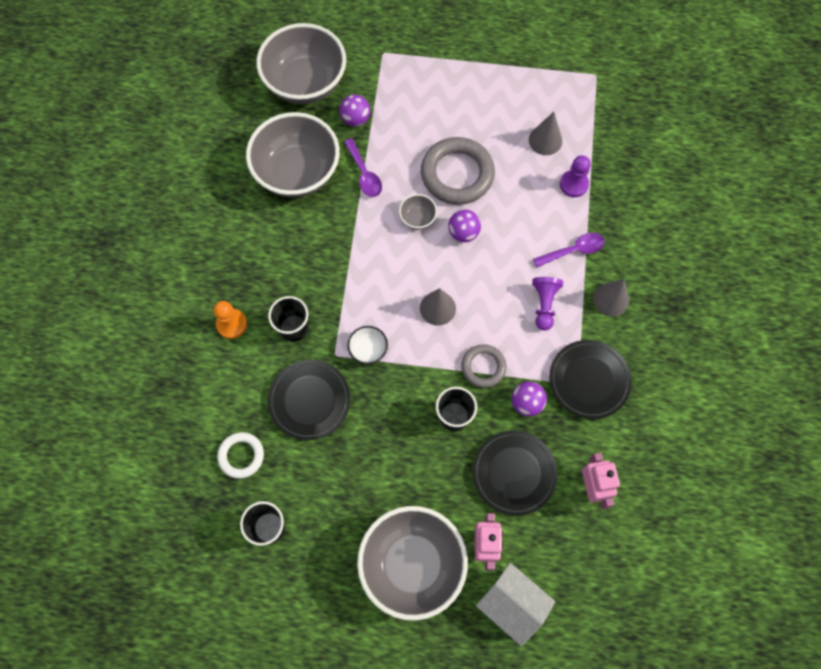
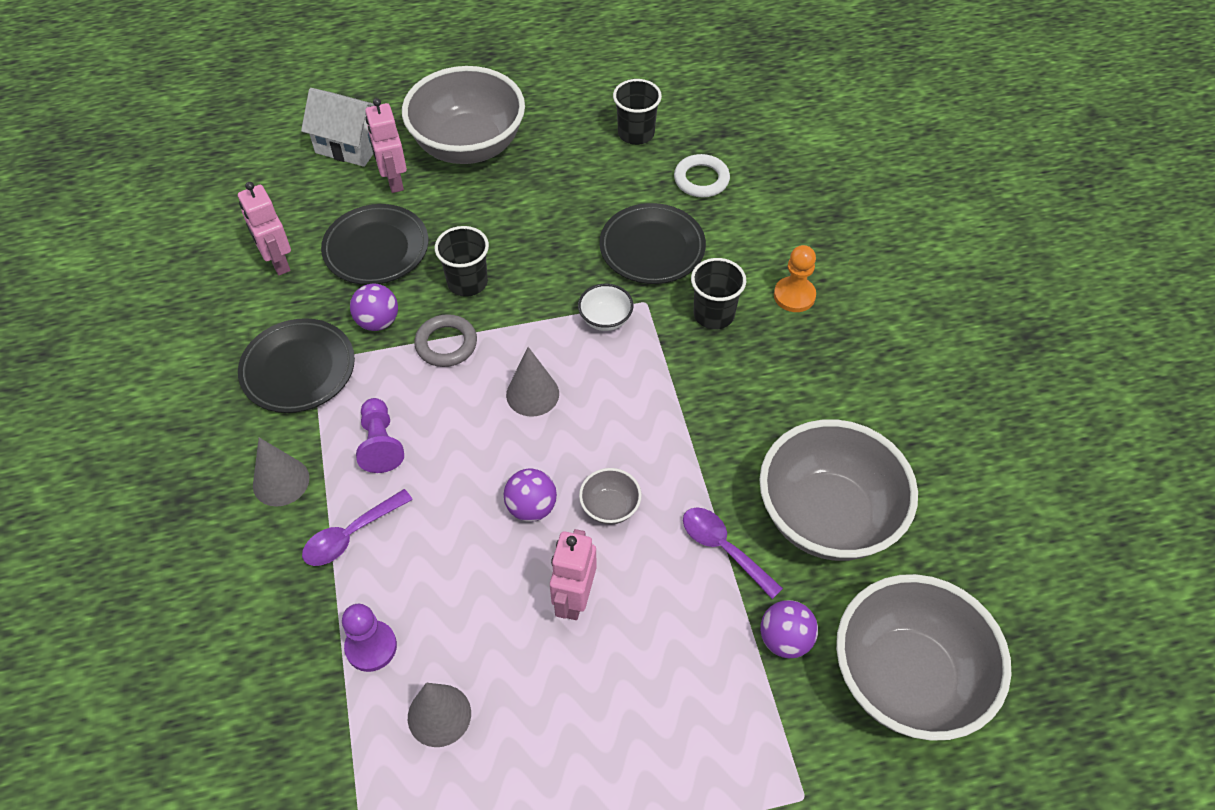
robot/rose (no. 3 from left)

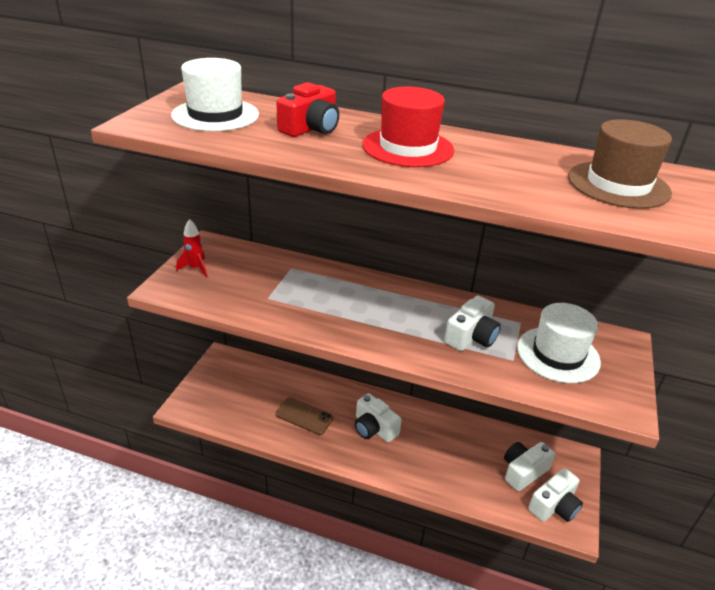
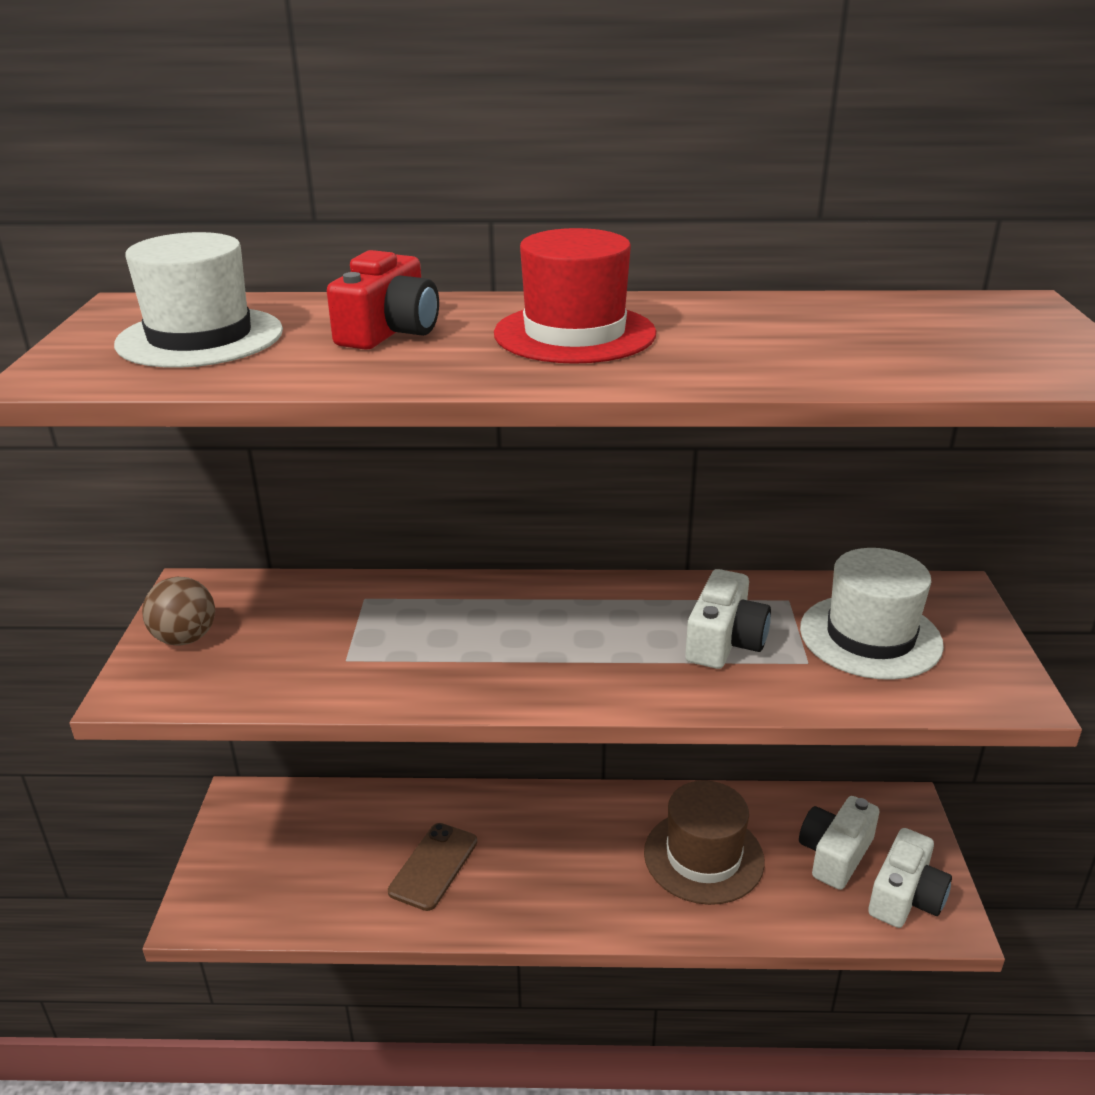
chapeau/marron
balle/marron
appareil photo/blanc (no. 1 from left in the first image)
téléphone/marron

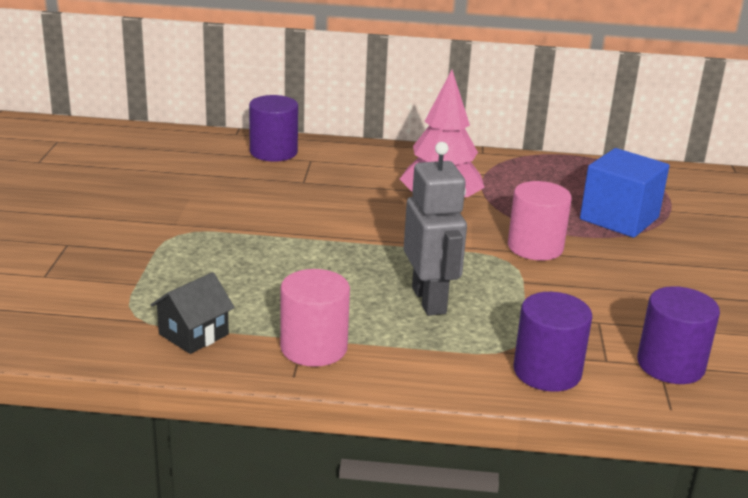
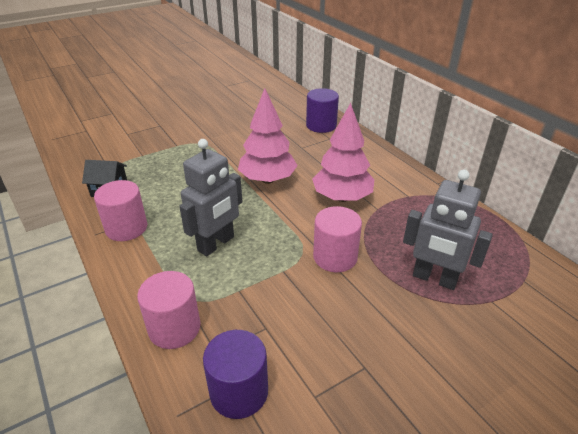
robot/gris (no. 2 from left)
cylindre/rose (no. 2 from left)
arbre/rose (no. 1 from left)

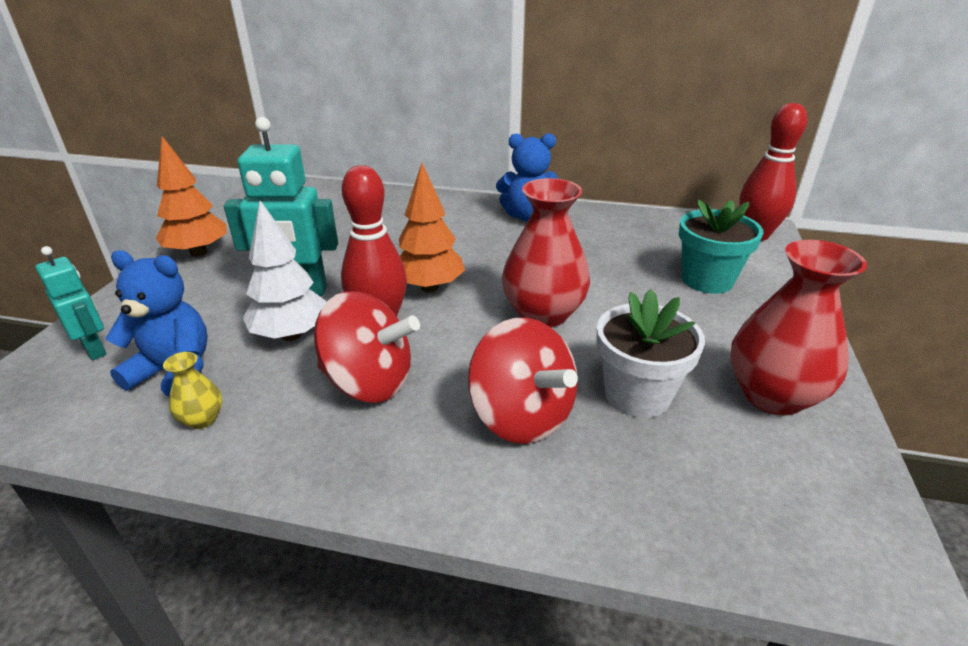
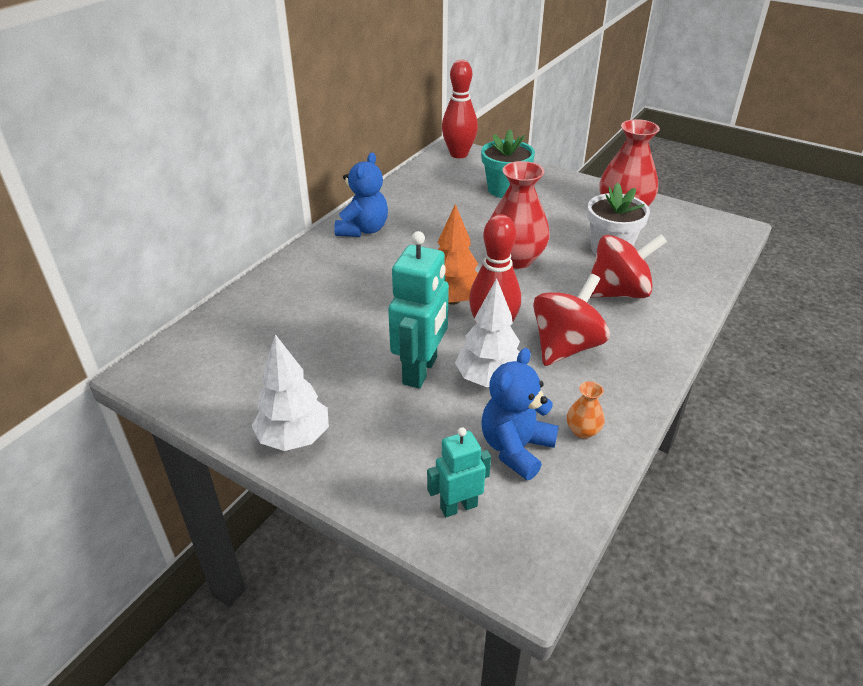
arbre/blanc (no. 1 from left)
vase/orange

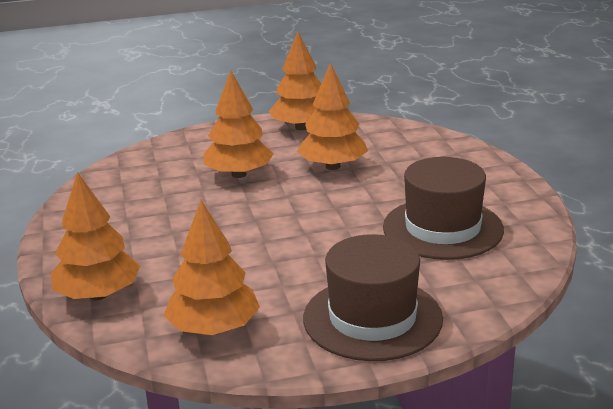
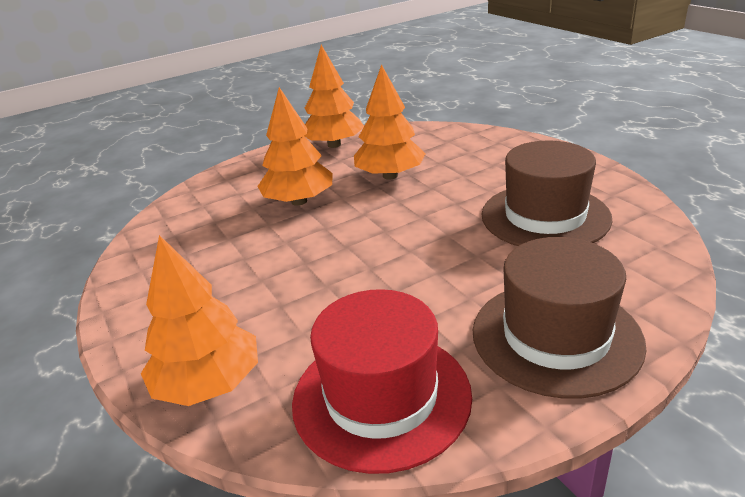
chapeau/rouge

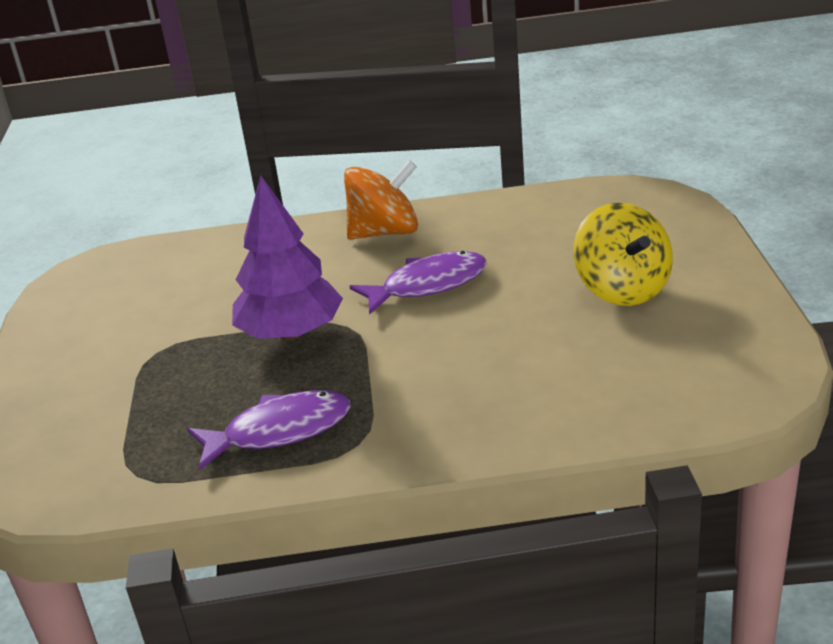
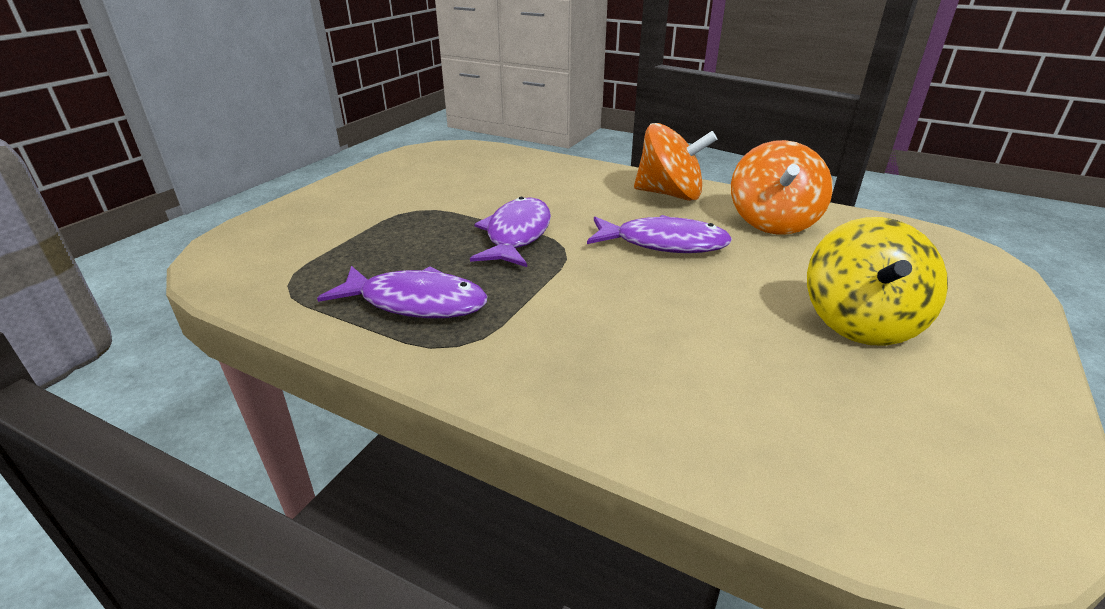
poisson/violet (no. 2 from left)
toupie/orange (no. 2 from left)

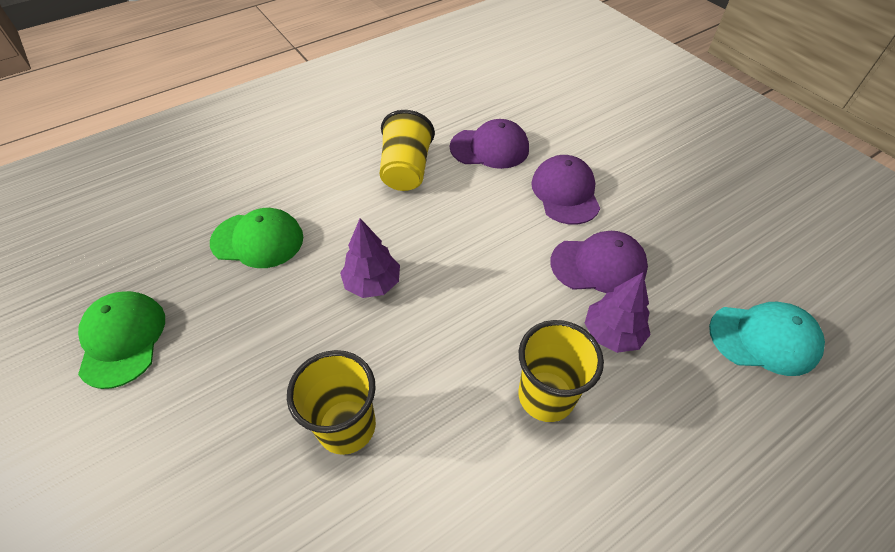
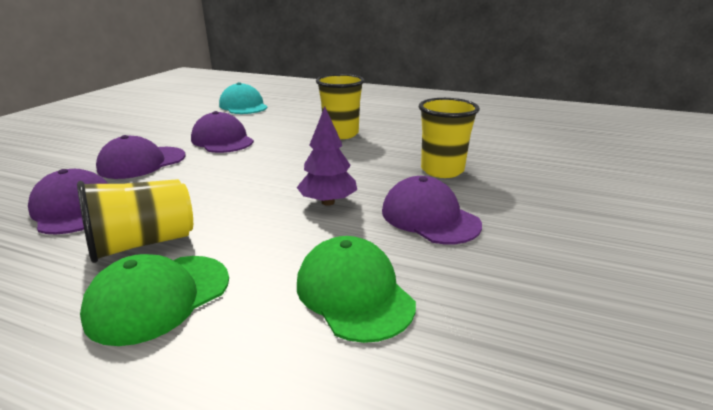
arbre/violet (no. 2 from left in the first image)
casquette/vert (no. 1 from left)
casquette/violet (no. 4 from left)

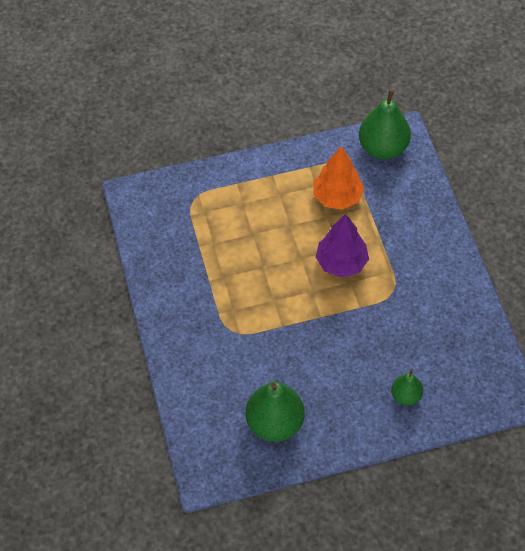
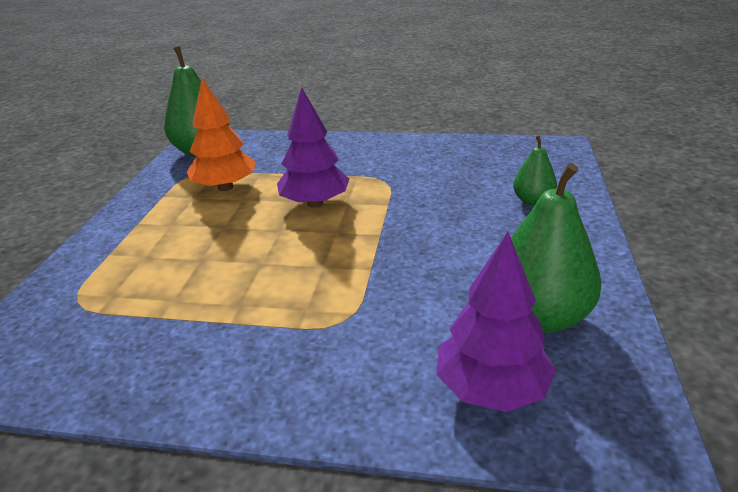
arbre/violet (no. 2 from left)

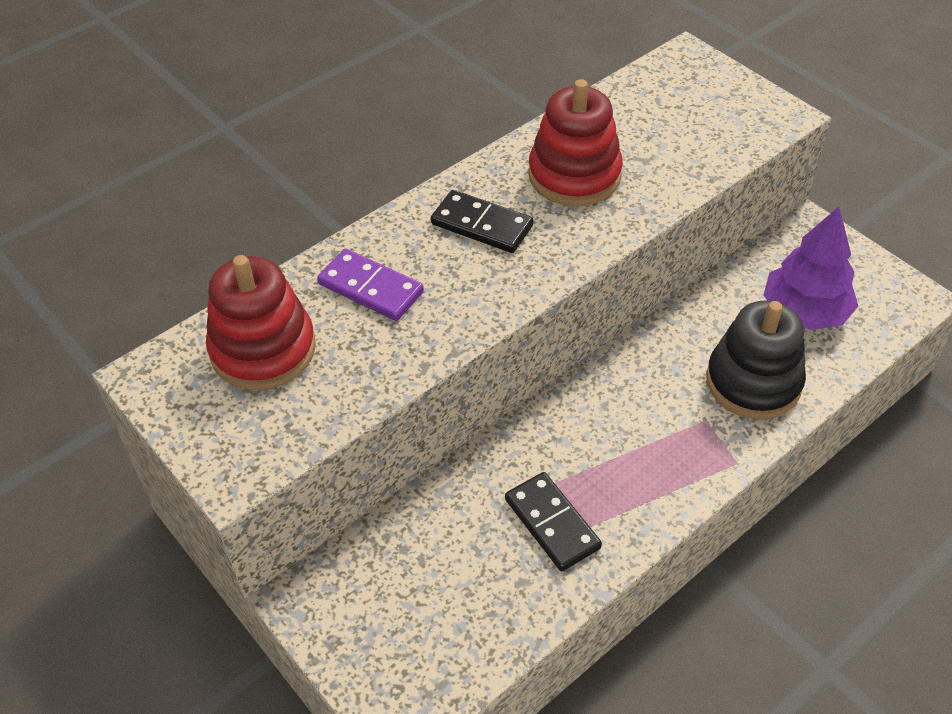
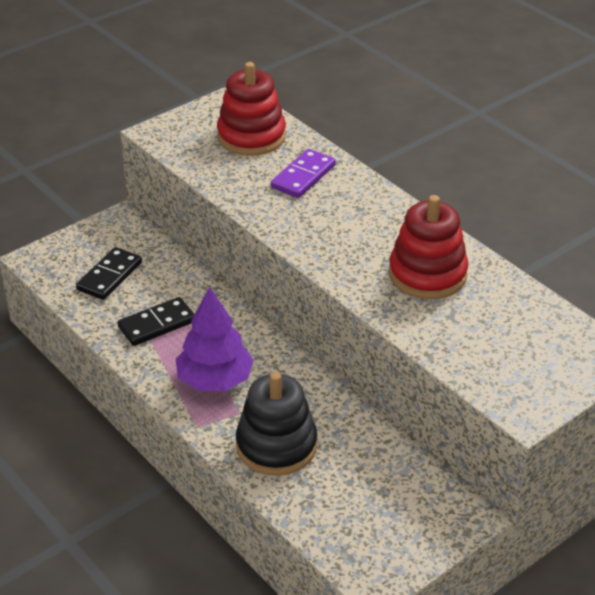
domino/noir (no. 1 from left)
arbre/violet

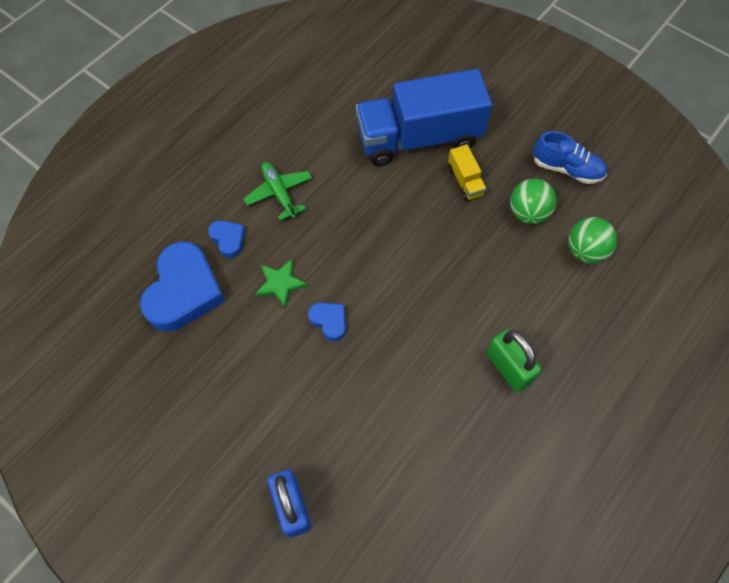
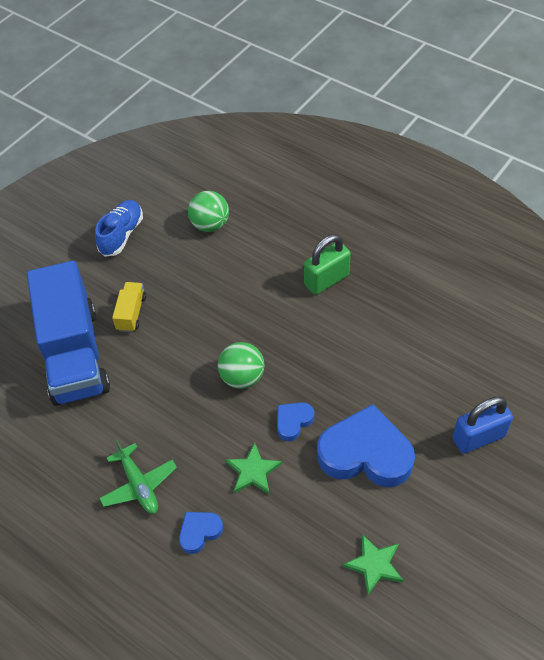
camion/jaune
avion/vert
balle/vert (no. 2 from left)
cœur/bleu (no. 3 from left)
étoile/vert (no. 2 from left)

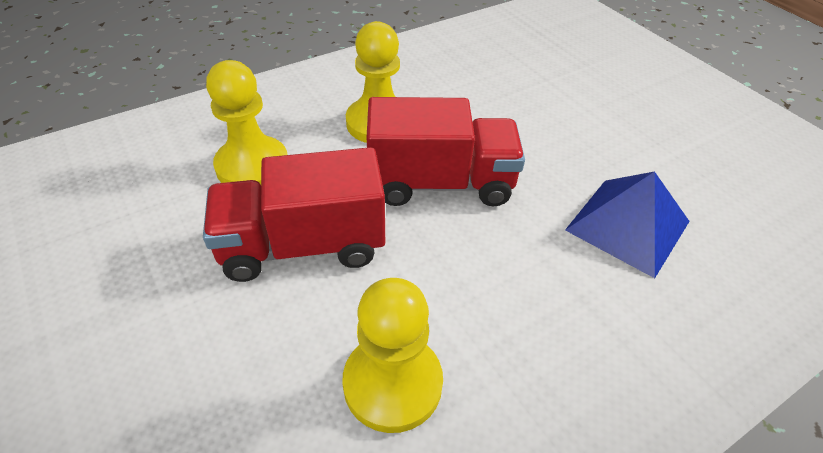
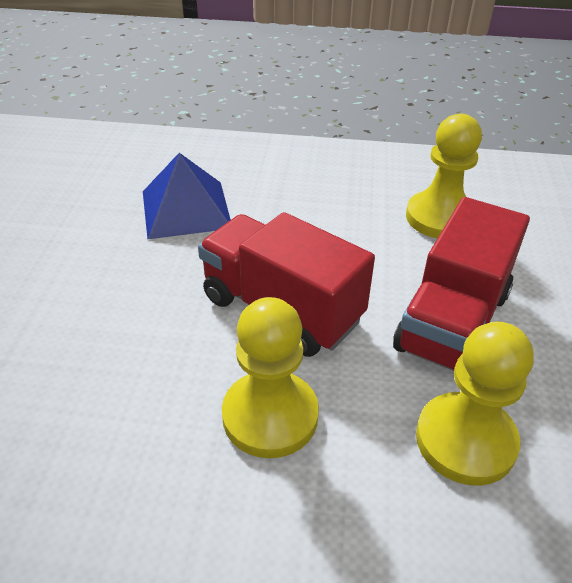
camion/rouge (no. 2 from left)

